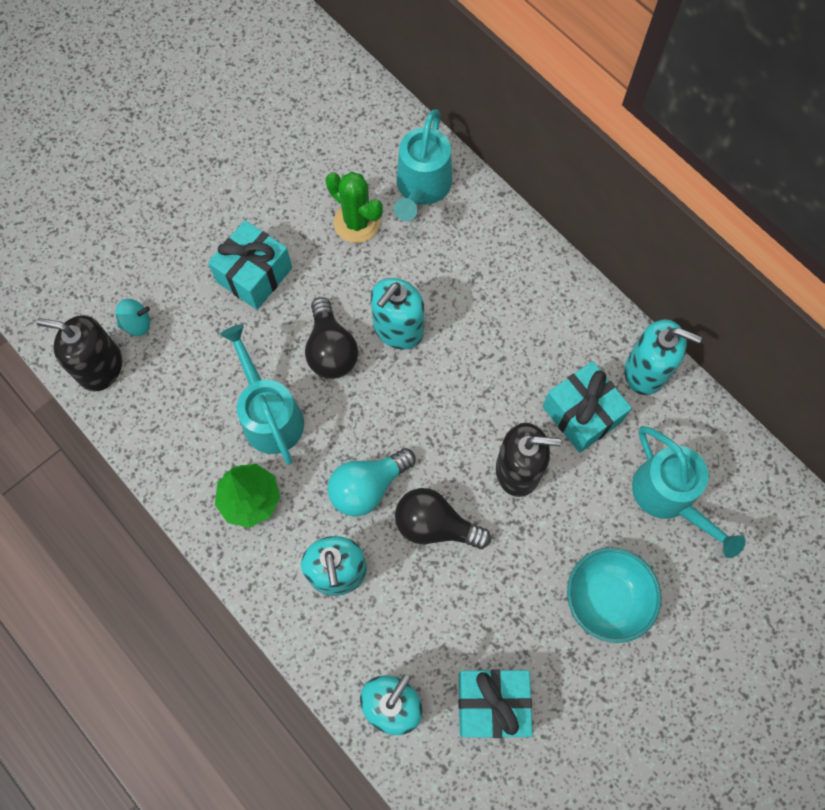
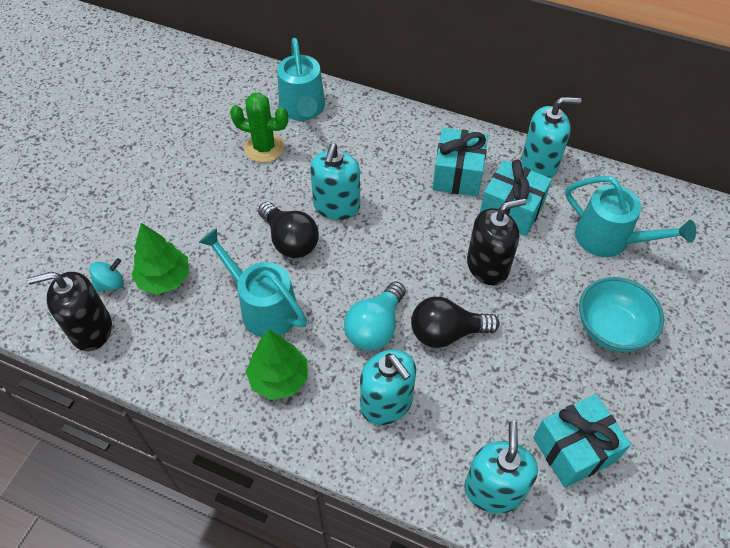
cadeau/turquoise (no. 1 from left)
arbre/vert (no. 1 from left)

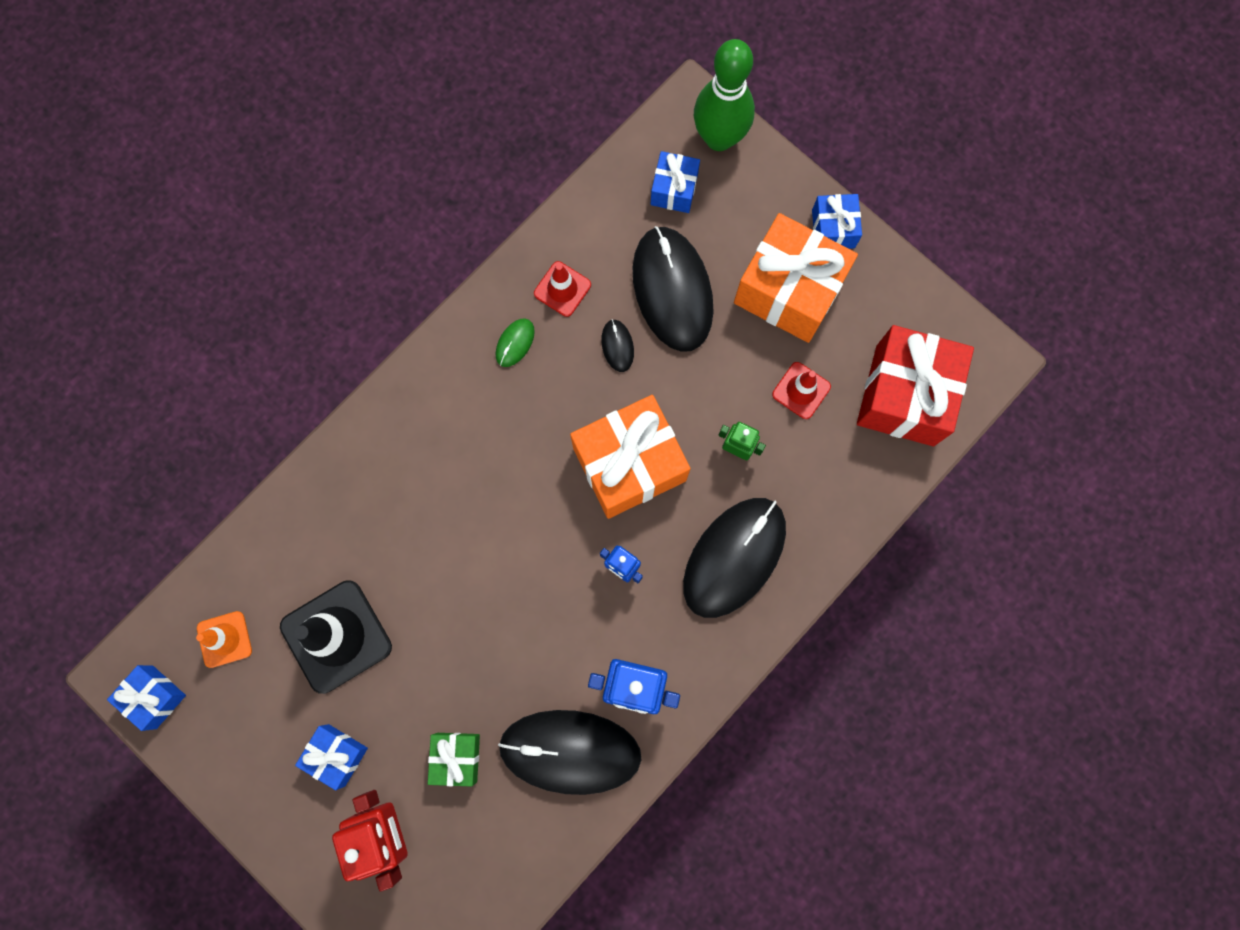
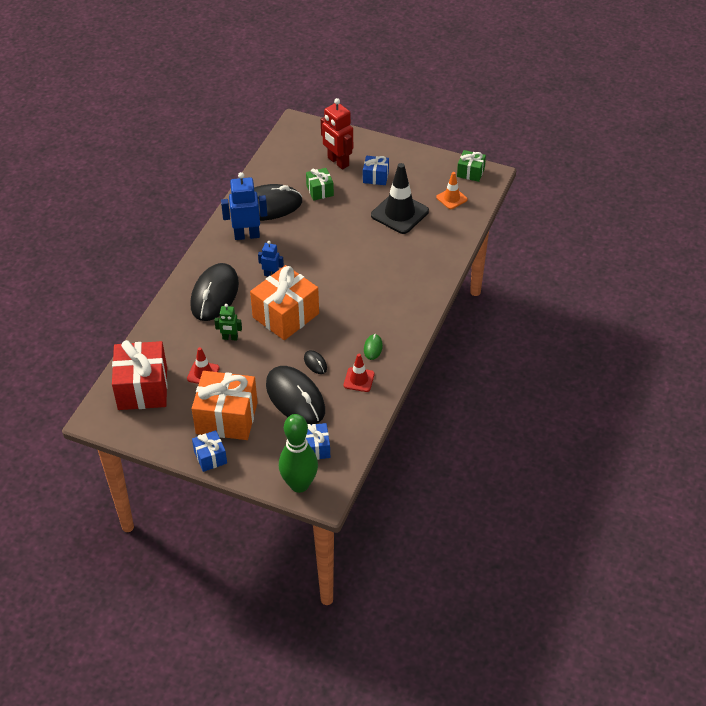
cadeau/vert (no. 2 from left)

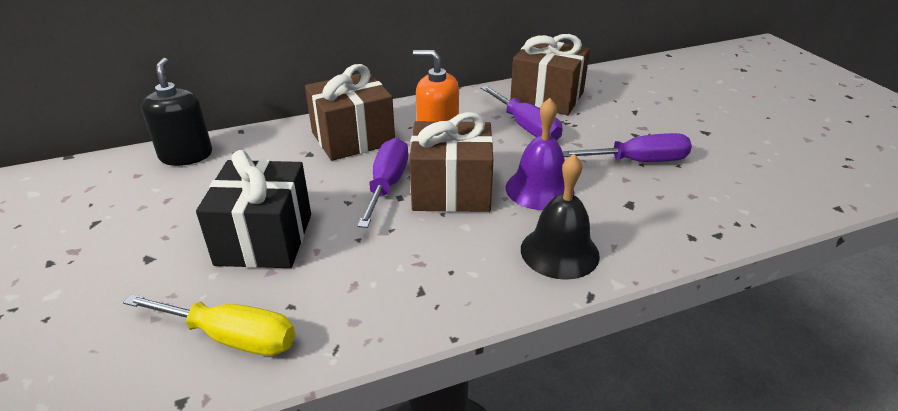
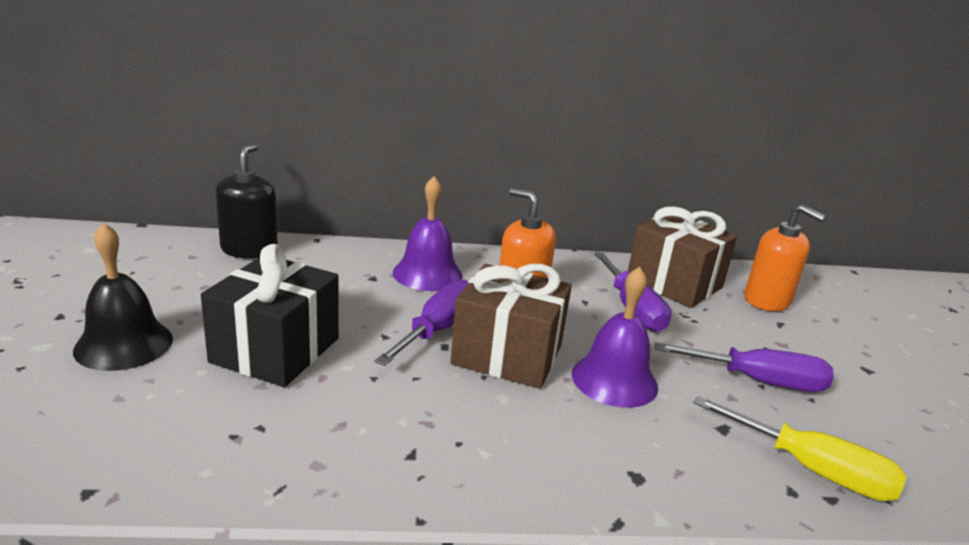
cloche/violet (no. 1 from left)
cloche/noir
tournevis/jaune
distributeur de savon/orange (no. 2 from left)

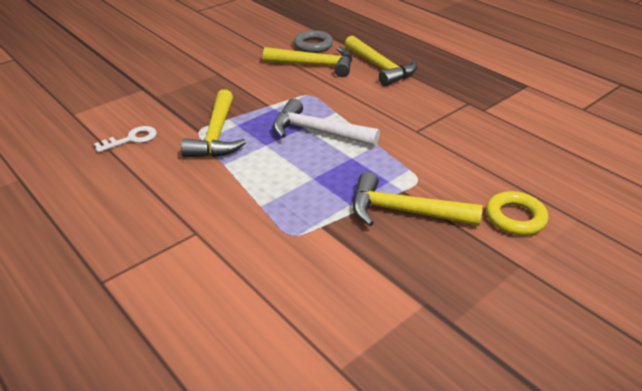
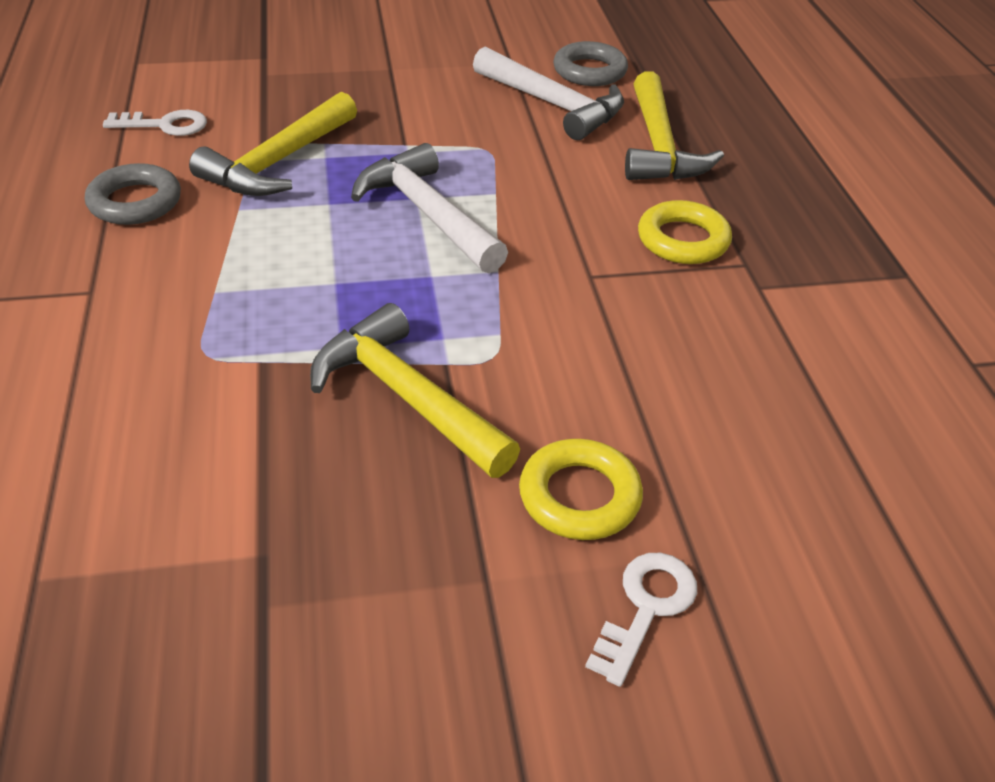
marteau/blanc (no. 2 from left)
anneau/gris (no. 1 from left)
anneau/jaune (no. 2 from left)
clé/blanc (no. 2 from left)

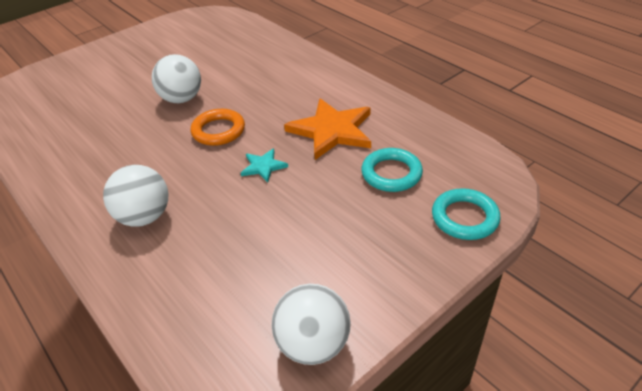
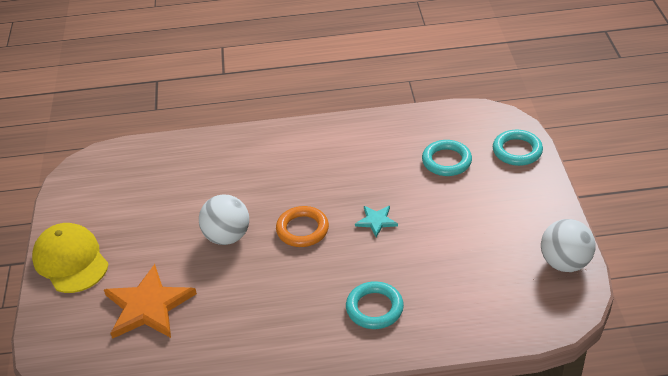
étoile/orange
anneau/turquoise (no. 1 from left)
casquette/jaune

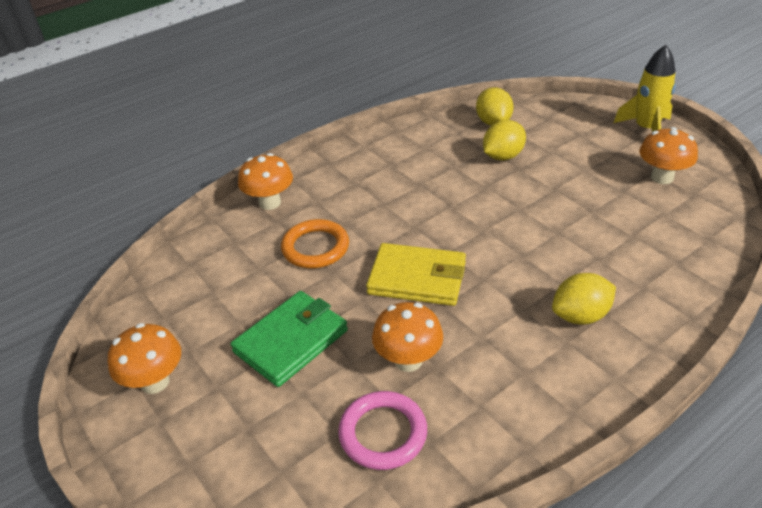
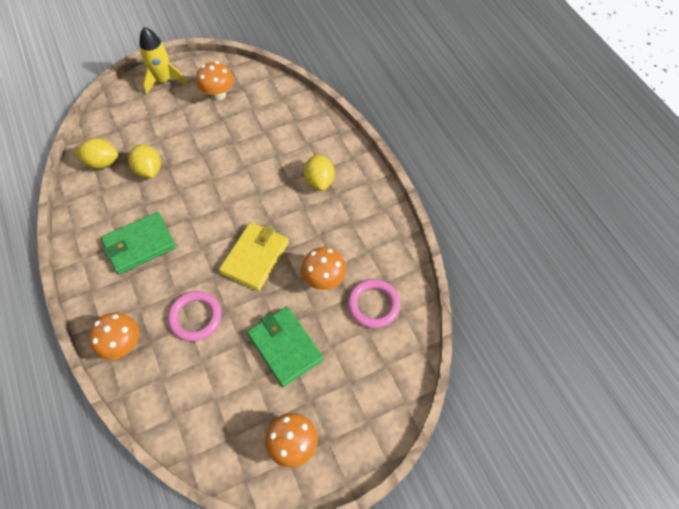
anneau/rose (no. 1 from left)
portefeuille/vert (no. 1 from left)

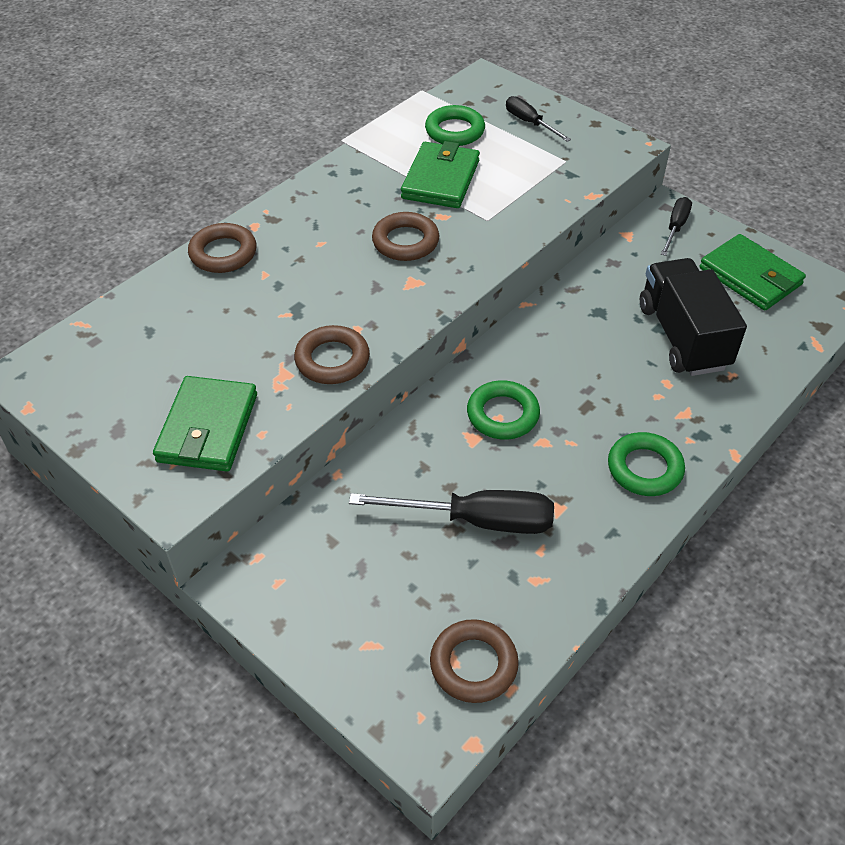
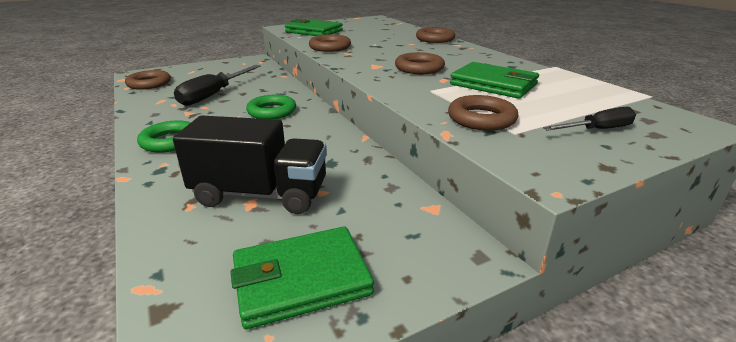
anneau/vert (no. 1 from left in the first image)
tournevis/noir (no. 3 from left in the first image)
anneau/marron (no. 5 from left)

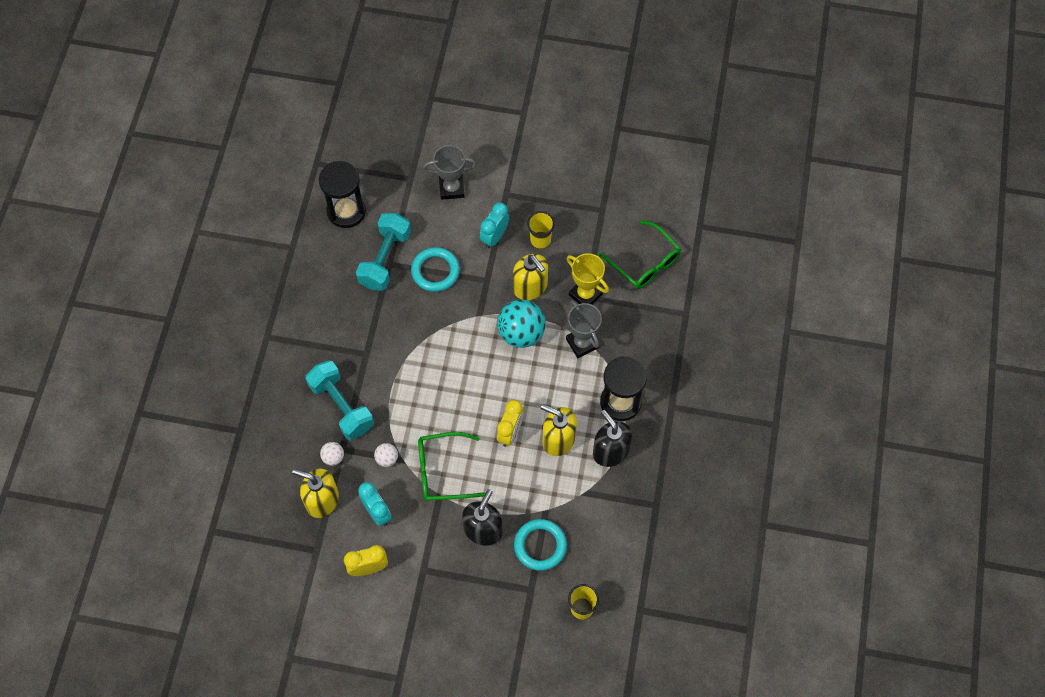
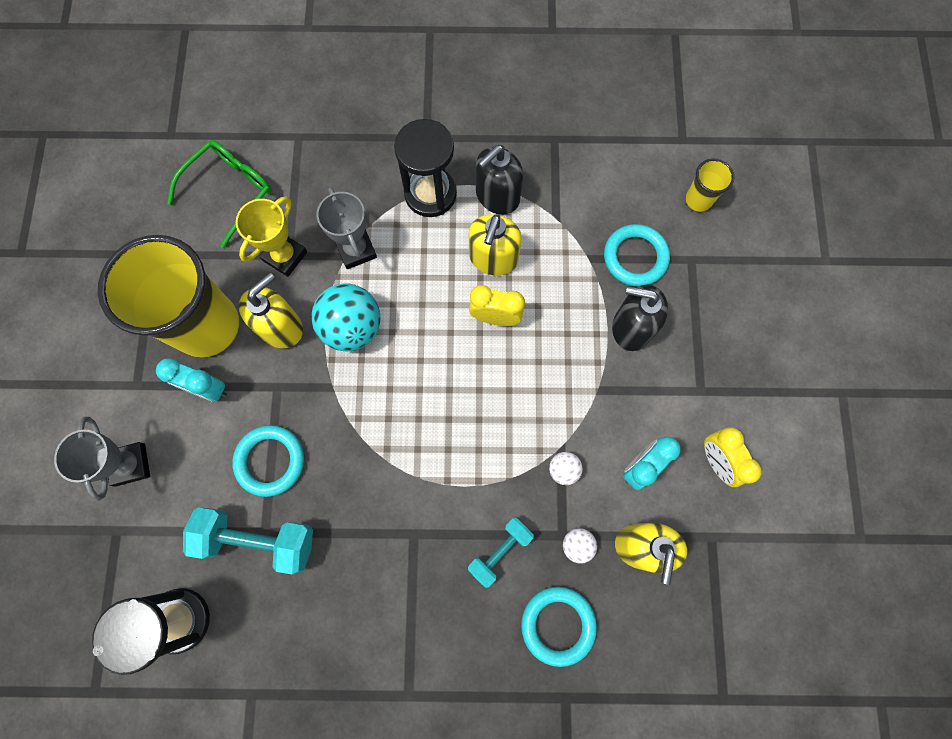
gobelet/jaune (no. 1 from left)
trophée/gris (no. 2 from left)
haltère/turquoise (no. 2 from left)
lunettes/vert (no. 1 from left in the first image)
anneau/turquoise (no. 2 from left)

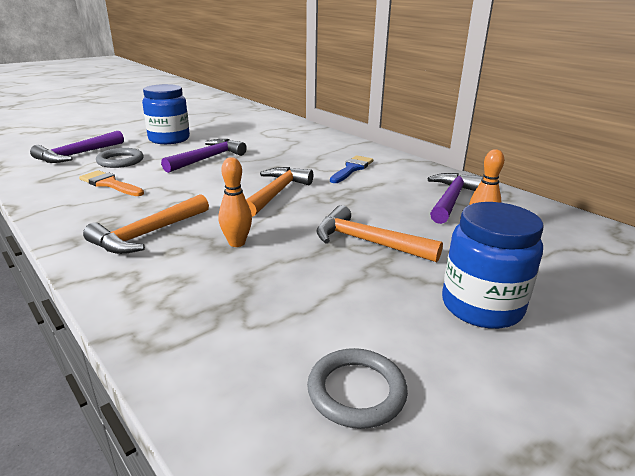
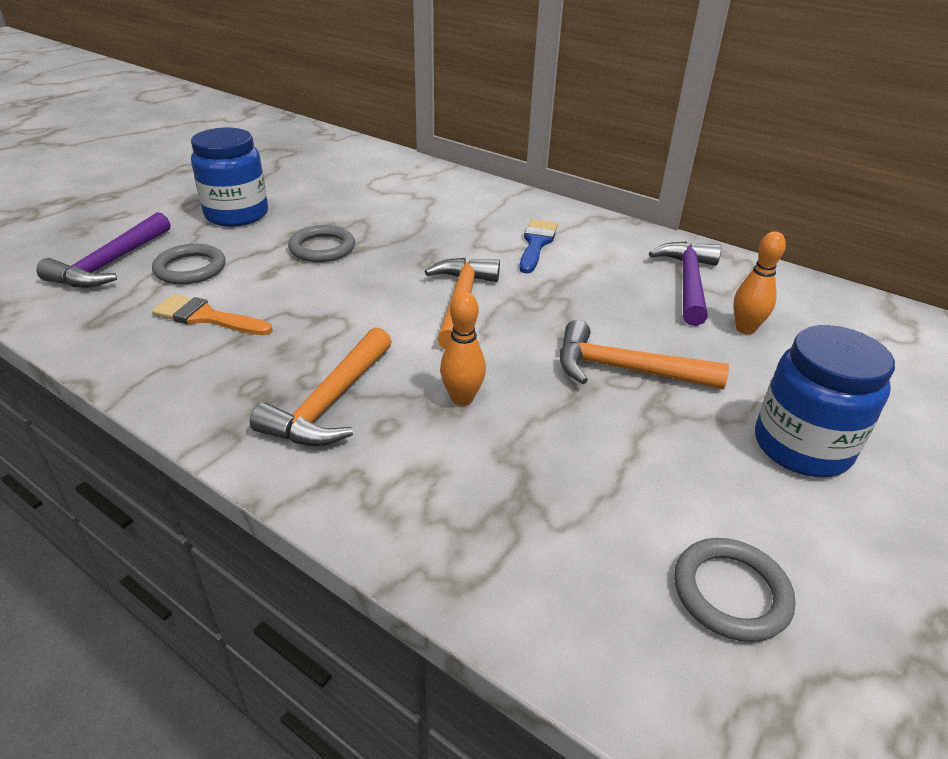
anneau/gris (no. 2 from left)

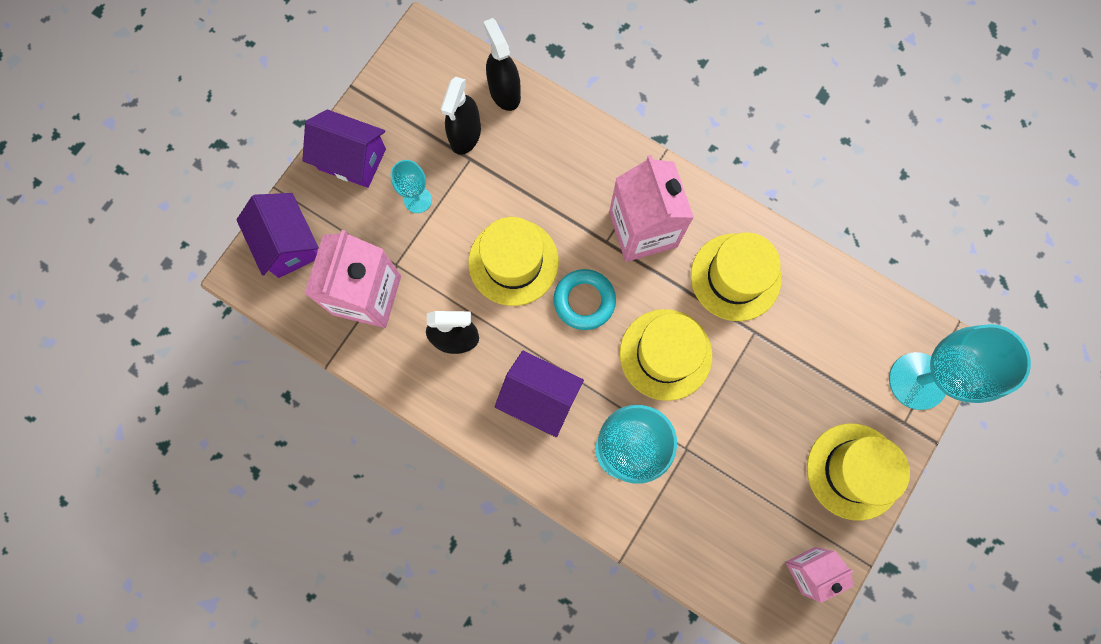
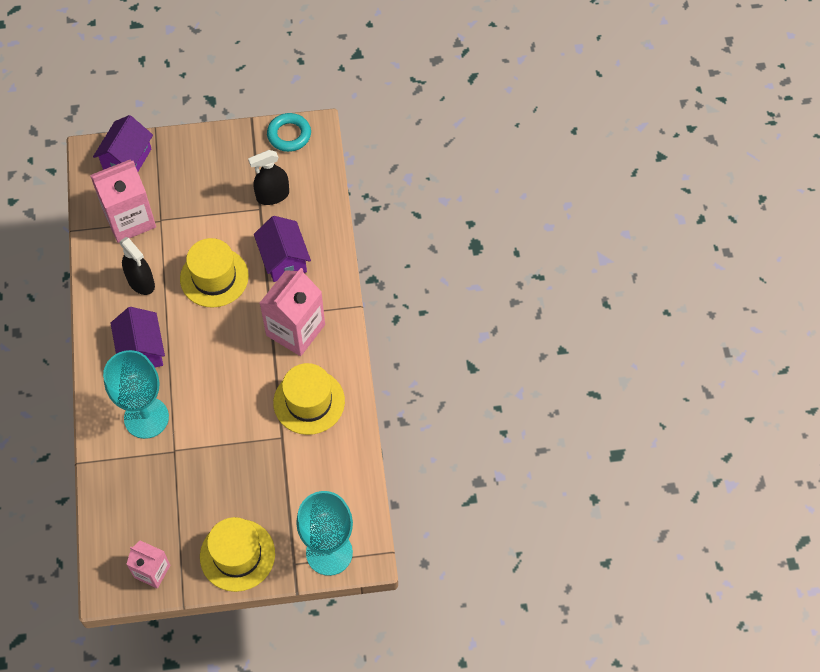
vaporisateur/noir (no. 3 from left in the first image)
maison/violet (no. 3 from left)
verre à pied/turquoise (no. 1 from left in the first image)
anneau/turquoise
chapeau/jaune (no. 2 from left in the first image)

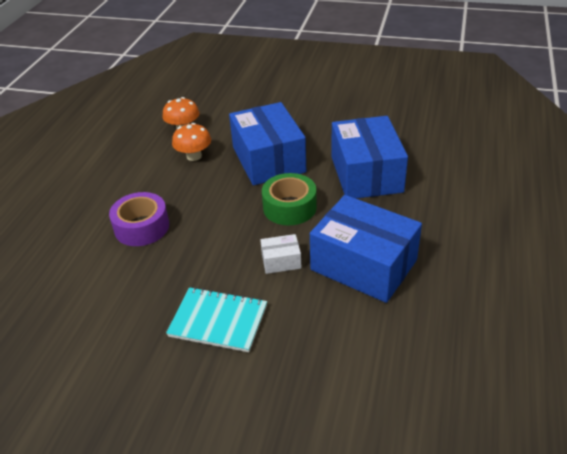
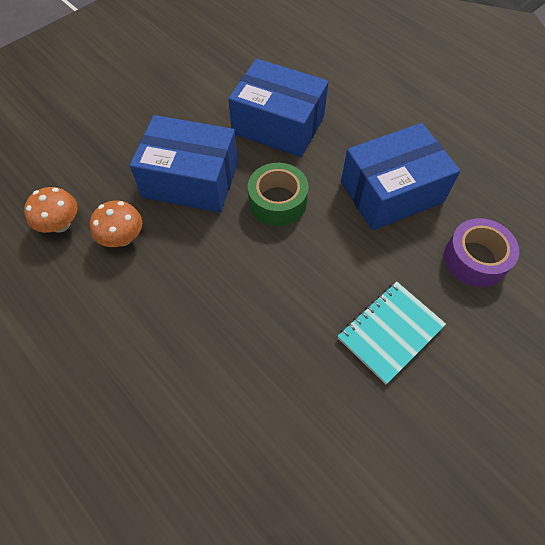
ruban adhésif/violet
boîte/blanc

